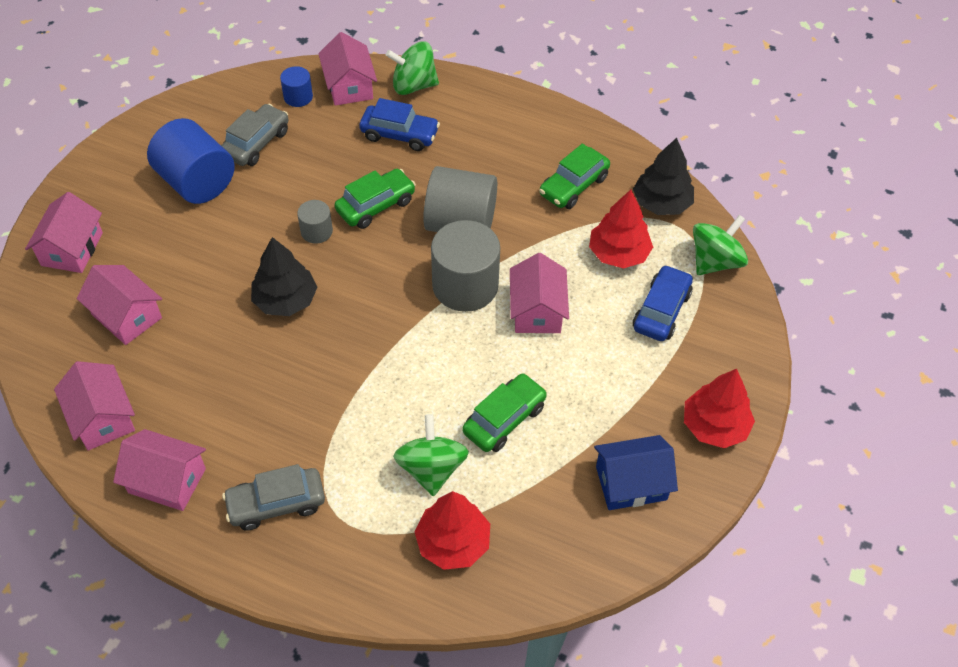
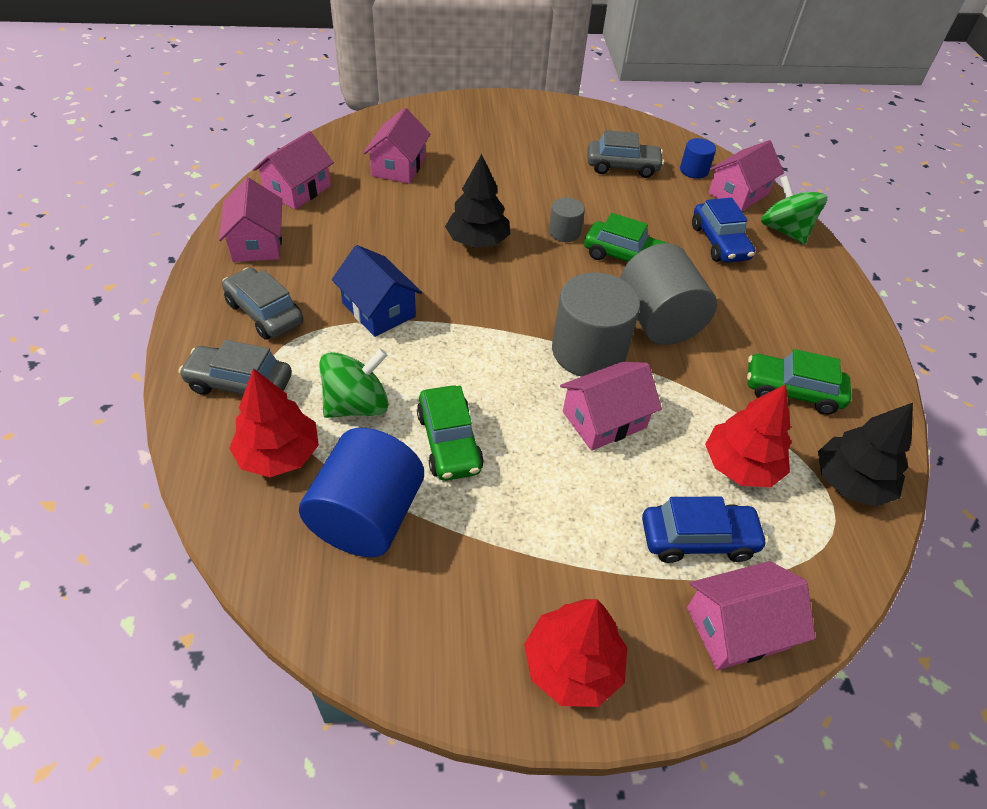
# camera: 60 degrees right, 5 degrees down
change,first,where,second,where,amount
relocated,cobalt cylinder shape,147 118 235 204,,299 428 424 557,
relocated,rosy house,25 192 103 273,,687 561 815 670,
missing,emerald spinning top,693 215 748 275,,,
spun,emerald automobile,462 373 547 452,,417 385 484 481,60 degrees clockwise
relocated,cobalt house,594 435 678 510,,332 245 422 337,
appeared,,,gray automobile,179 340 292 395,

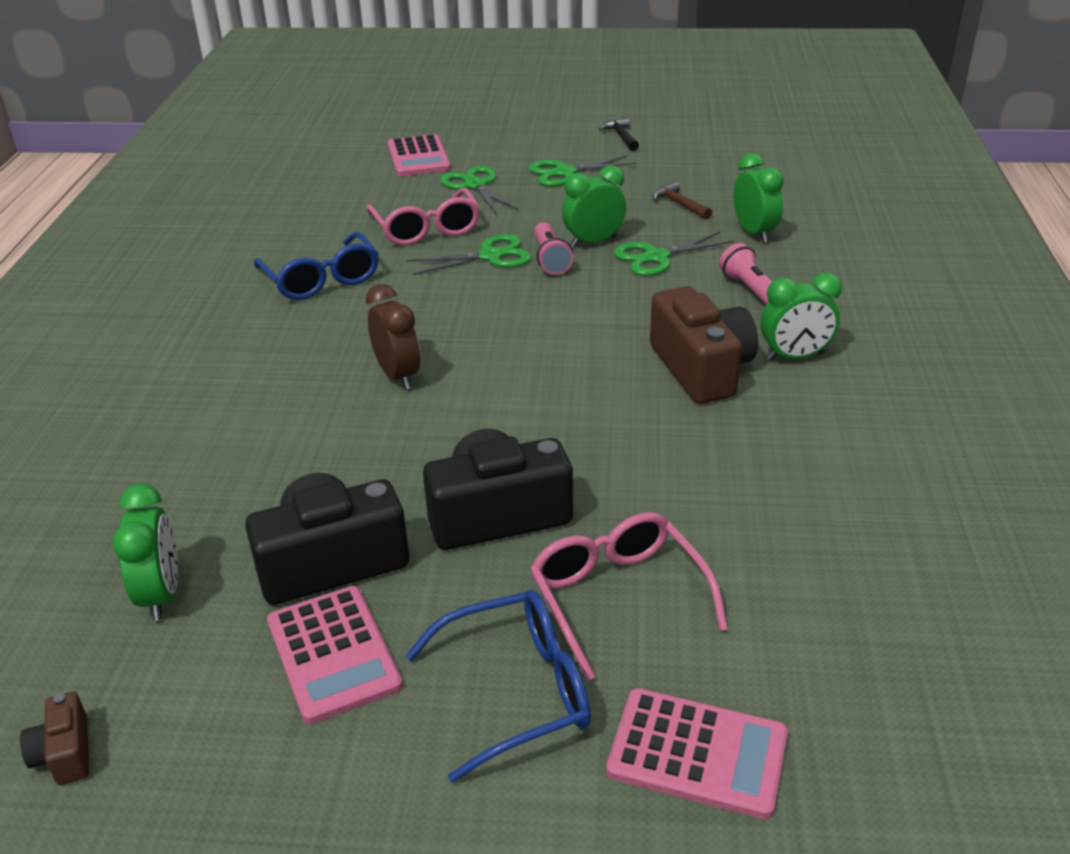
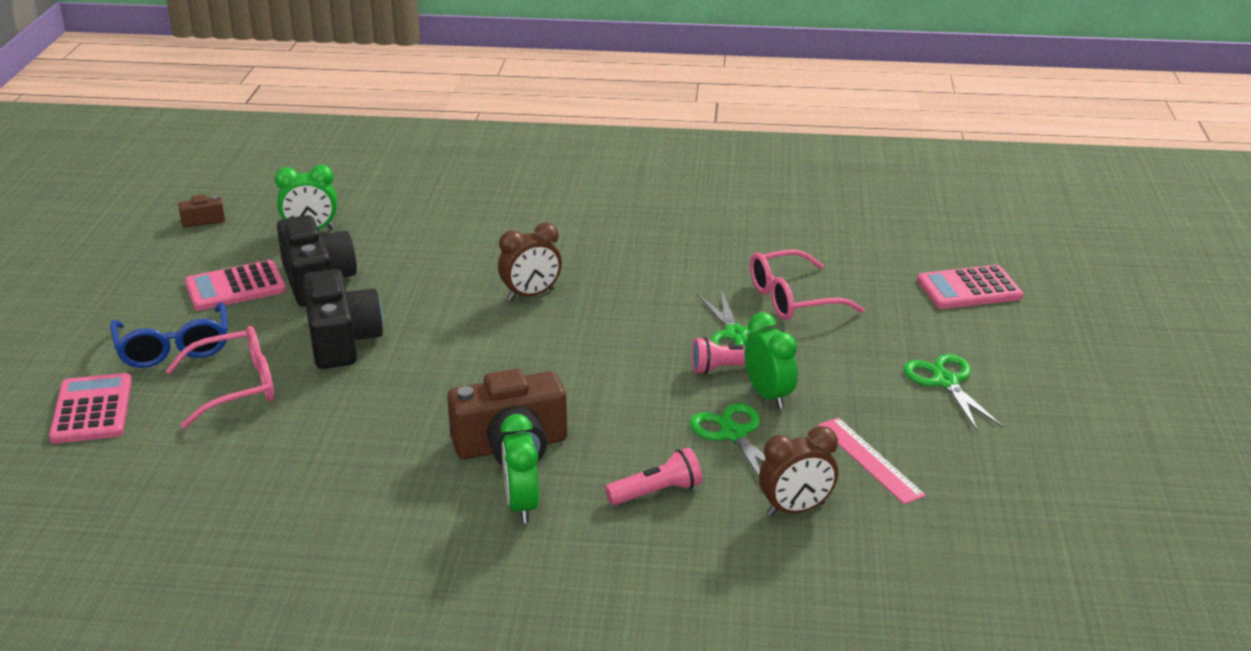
# camera: 90 degrees right, 5 degrees down
change,first,where,second,where,amount
missing,jet-black claw hammer,599 117 639 151,,,
colour,emerald alarm clock,733 153 784 243,dark brown alarm clock,759 426 838 517,
missing,emerald pair of scissors,440 166 519 214,,,
exchanged,dark brown claw hammer,652 181 712 219,rosy straightedge,818 417 926 504,
missing,cobalt glasses,254 232 379 300,,,
spun,rosy adding machine,606 688 788 819,,49 373 132 443,150 degrees clockwise

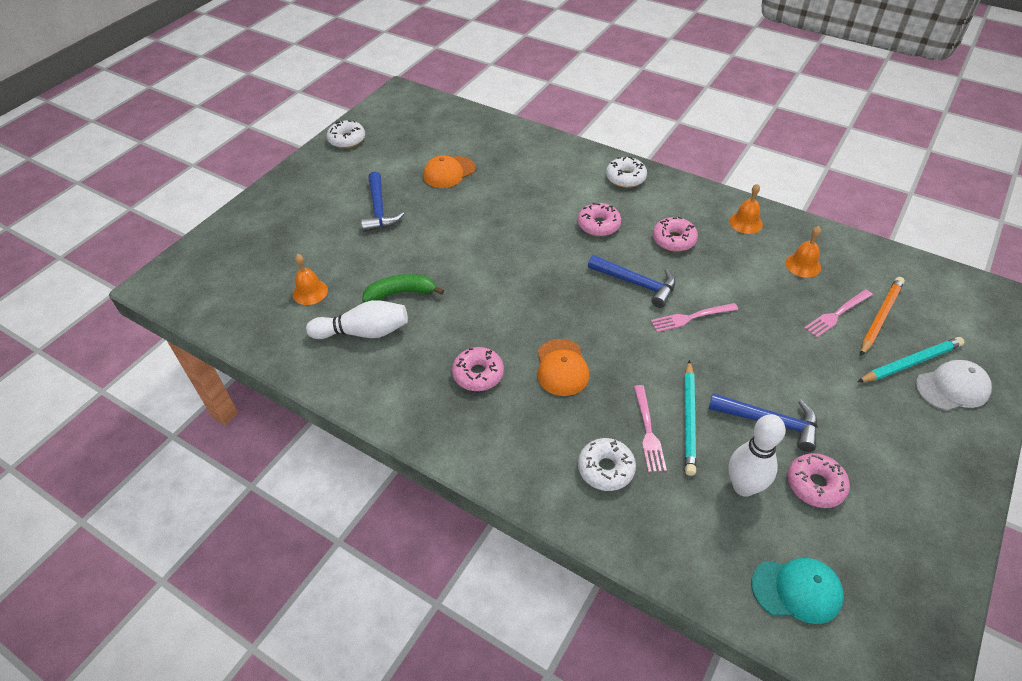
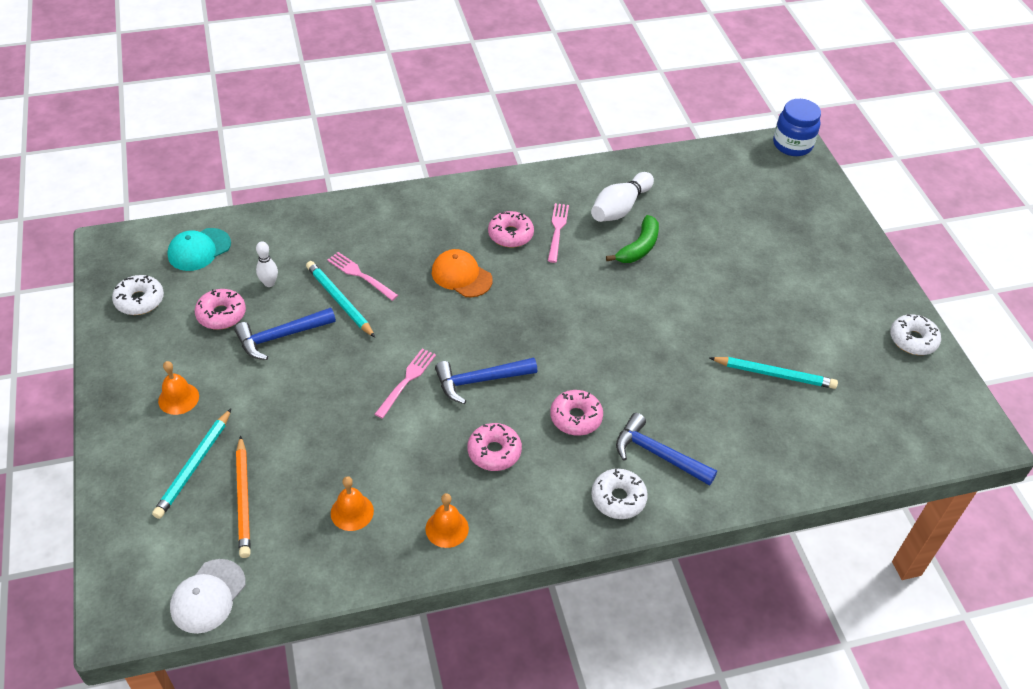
# camera: 130 degrees right, 0 degrees up
change,first,where,second,where,amount
exchanged,orange-coloured cap,423 155 475 188,teal wooden pencil,710 357 838 389,
relocated,cobalt claw hammer,361 172 404 232,,616 413 717 486,
relocated,orange-coloured hand bell,293 254 328 305,,158 361 199 415,
relocated,rosy dinner fork,804 289 873 338,,548 203 569 263,
relocated,pure white cap,915 360 992 411,,170 559 246 634,
size,pure white bowling pin,728 414 786 497,,256 241 278 287,x0.57
relocated,pure white doughnut,578 438 636 491,,112 275 164 315,
appeared,,,cobalt preserve jar,773 99 821 156,

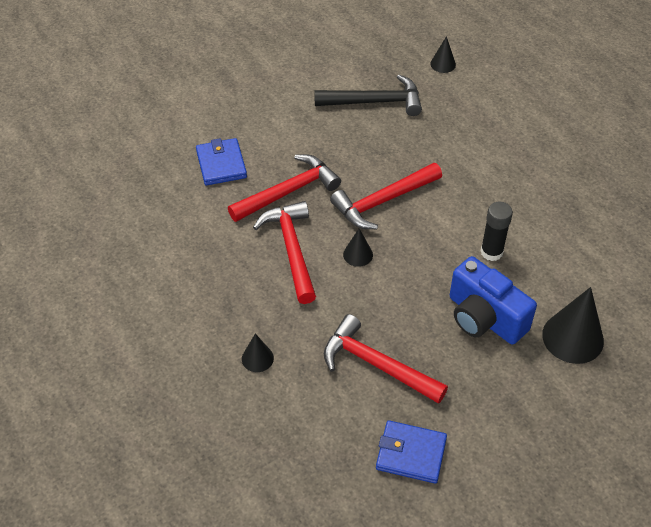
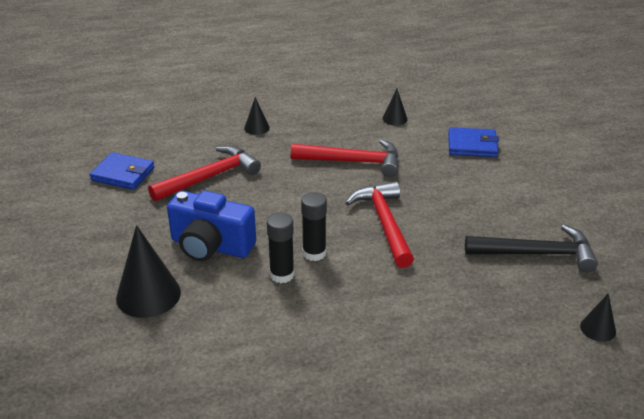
# camera: 110 degrees right, 15 degrees down
change,first,where,second,where,amount
spun,jet-black claw hammer,314 75 422 116,,465 225 598 272,105 degrees counterclockwise
missing,crimson claw hammer,228 154 341 222,,,
relocated,jet-black cone,343 228 373 267,,383 89 407 126,
spun,cobalt compact camera,450 256 537 345,,167 191 256 261,135 degrees counterclockwise
spun,cobalt wallet,376 420 447 484,,90 152 155 190,75 degrees clockwise
appeared,,,jet-black glue,301 192 327 261,

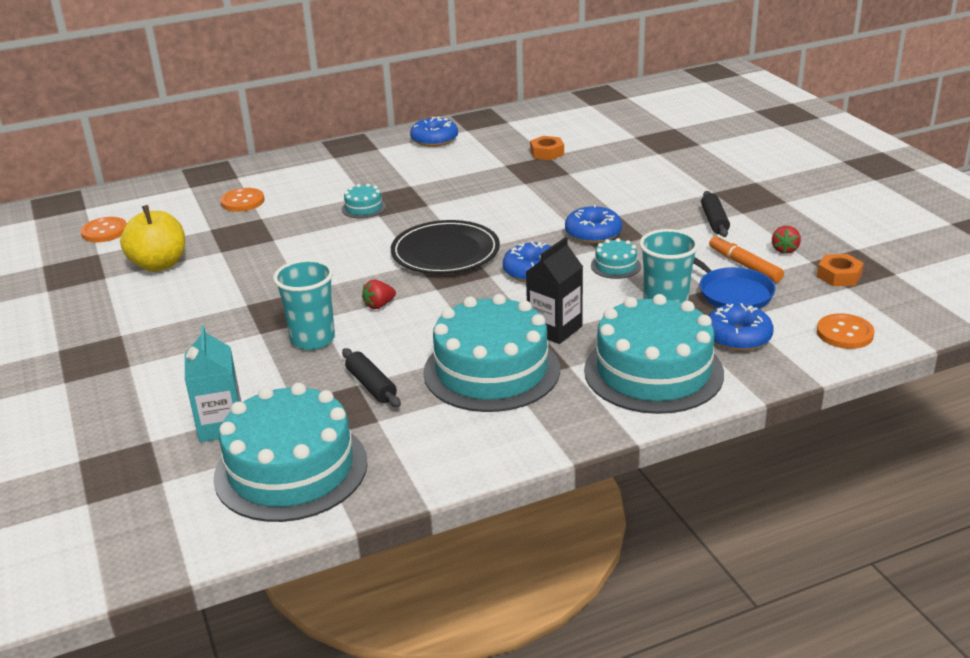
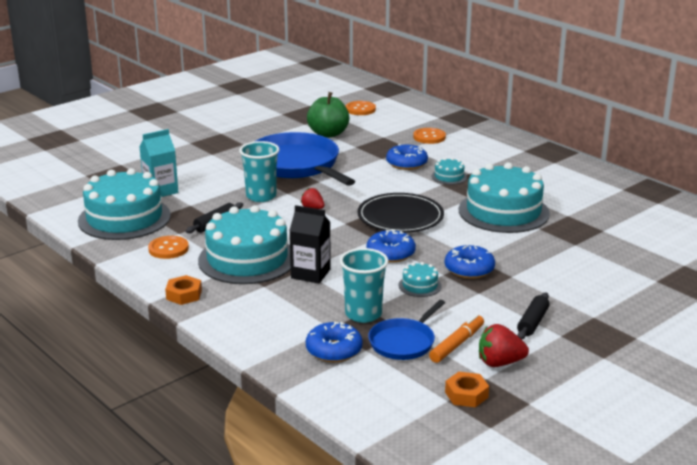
# camera: 70 degrees right, 5 degrees down
change,first,where,second,where,amount
relocated,cobalt doughnut,410 117 458 147,,386 144 428 170,
relocated,orange-coloured nut,530 136 564 160,,165 275 202 305,
spun,jet-black dough roller,701 191 730 237,,517 292 549 340,45 degrees counterclockwise
colour,yellow toy apple,120 205 185 272,emerald toy apple,307 92 349 138,
size,crimson toy strawberry,772 226 801 254,,479 324 529 367,x1.57
relocated,teal layer cake,584 294 724 414,,459 162 550 233,
relocated,orange-coloured shirt button,817 313 874 349,,148 236 189 259,
appeared,,,cobalt frying pan,254 132 355 186,

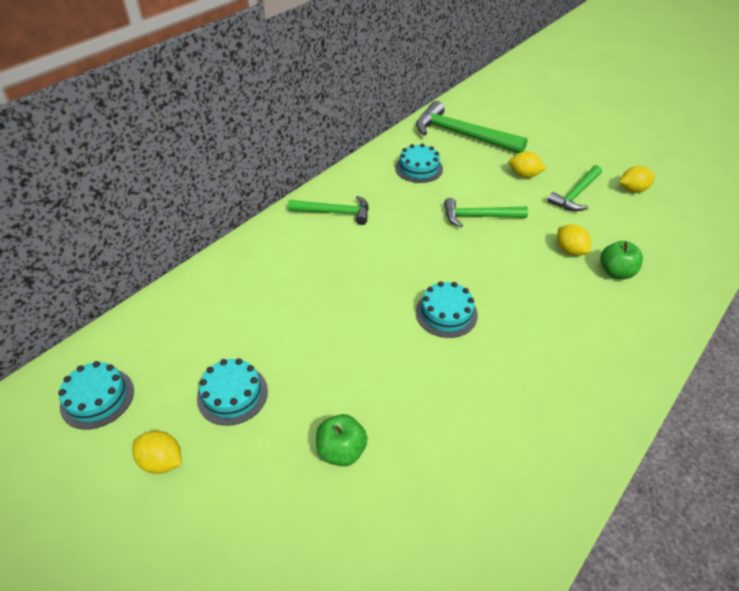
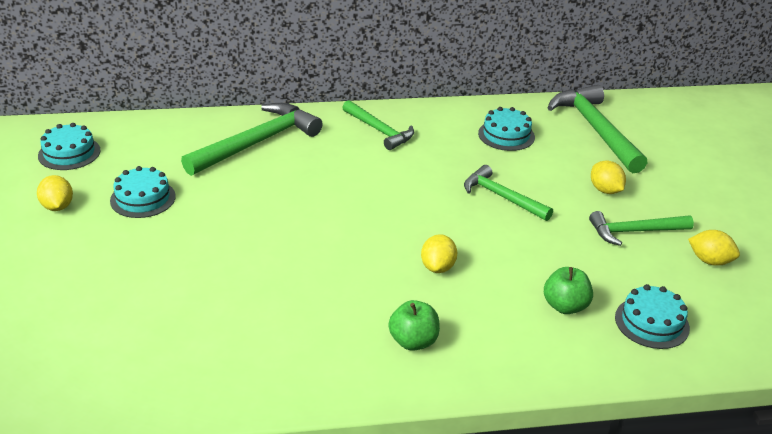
# camera: 40 degrees right, 10 degrees down
change,first,where,second,where,amount
relocated,yellow lemon,557 224 591 256,,421 234 457 273,
relocated,teal layer cake,415 281 478 338,,615 284 690 349,
relocated,emerald toy apple,316 414 368 466,,388 300 440 351,
appeared,,,emerald claw hammer,181 103 323 176,

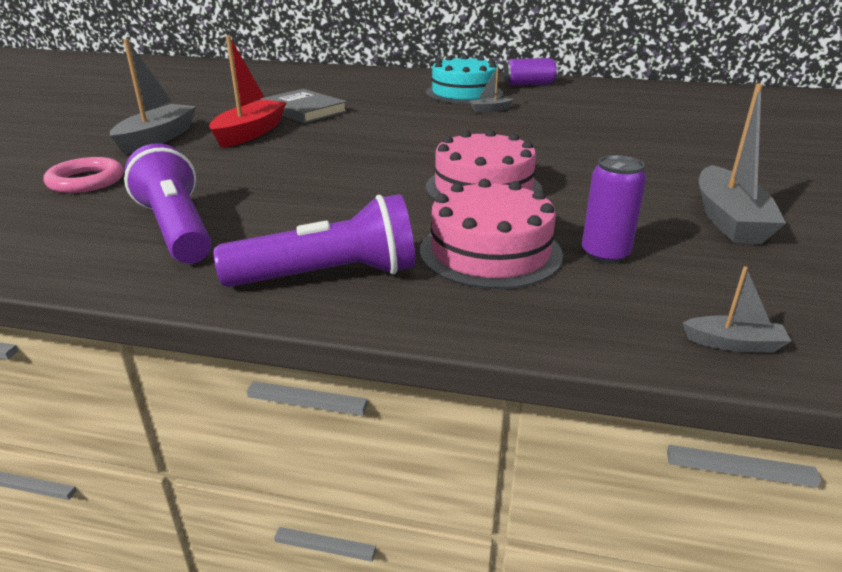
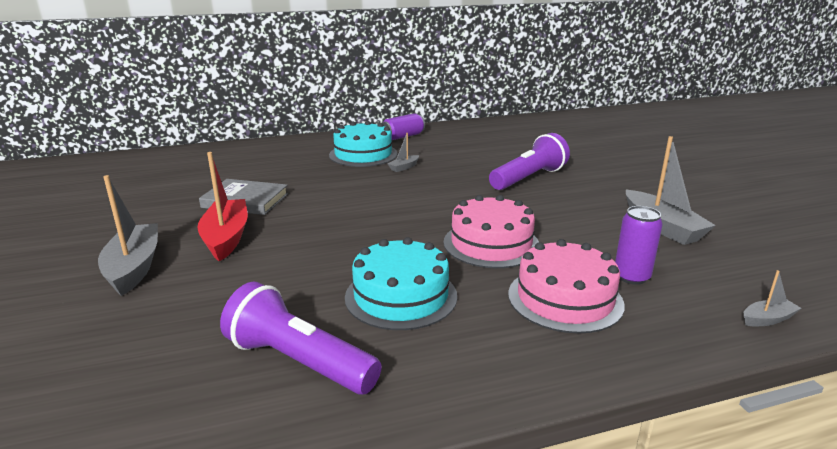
# camera: 30 degrees left, 5 degrees down
change,first,where,second,where,amount
missing,rosy ring,44 157 123 193,,,
relocated,royal purple pocket torch,214 194 415 287,,489 133 570 190,
appeared,,,teal layer cake,345 237 457 330,

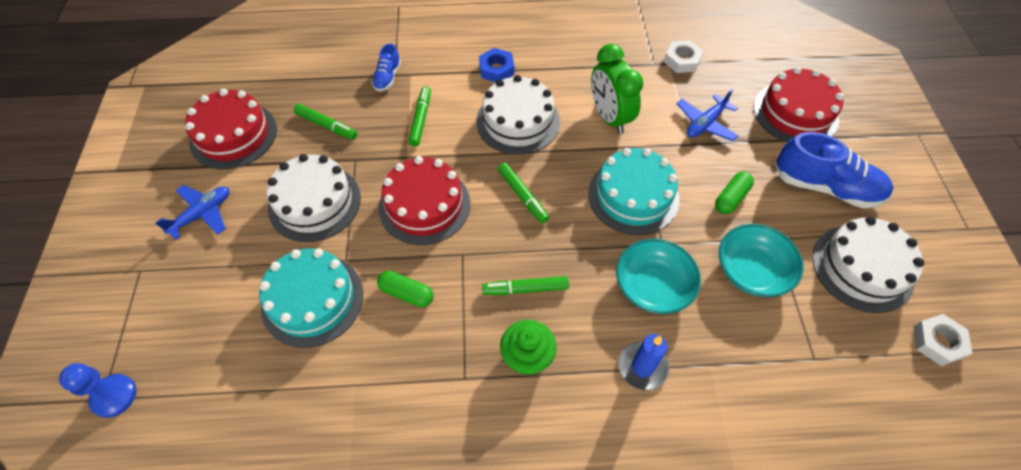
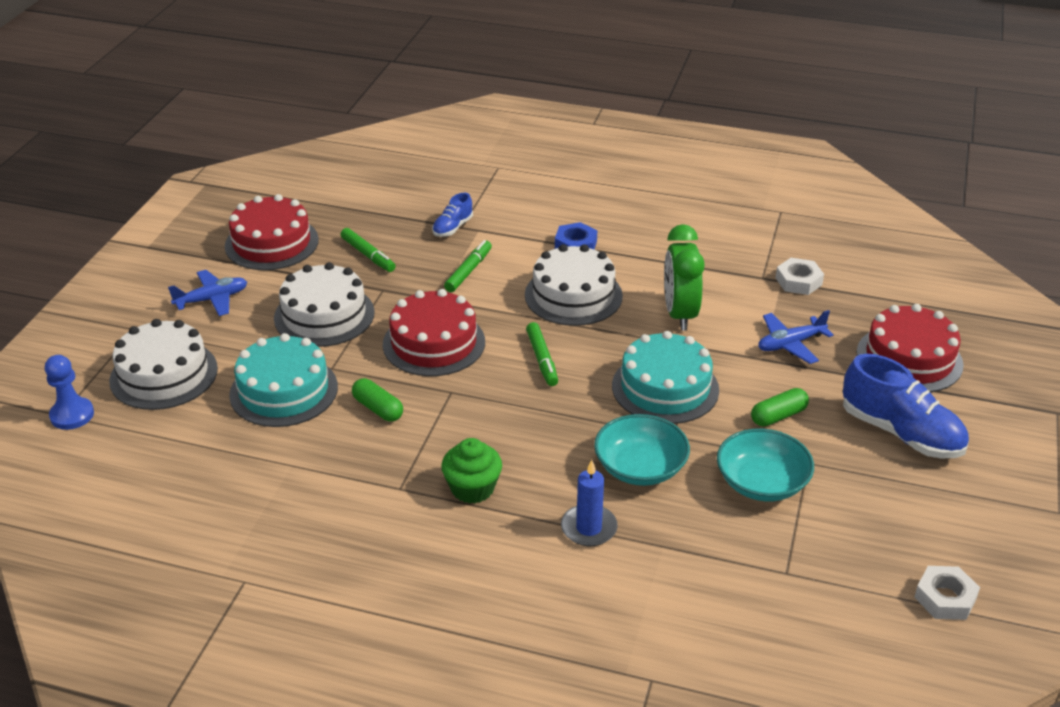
# camera: 20 degrees right, 20 degrees down
change,first,where,second,where,amount
relocated,pure white layer cake,812 216 924 313,,109 319 218 410,
missing,emerald marker,482 276 569 295,,,

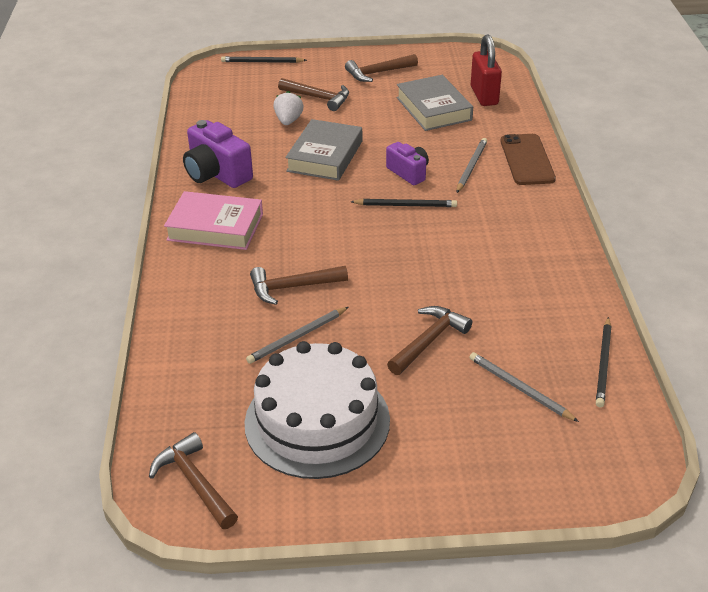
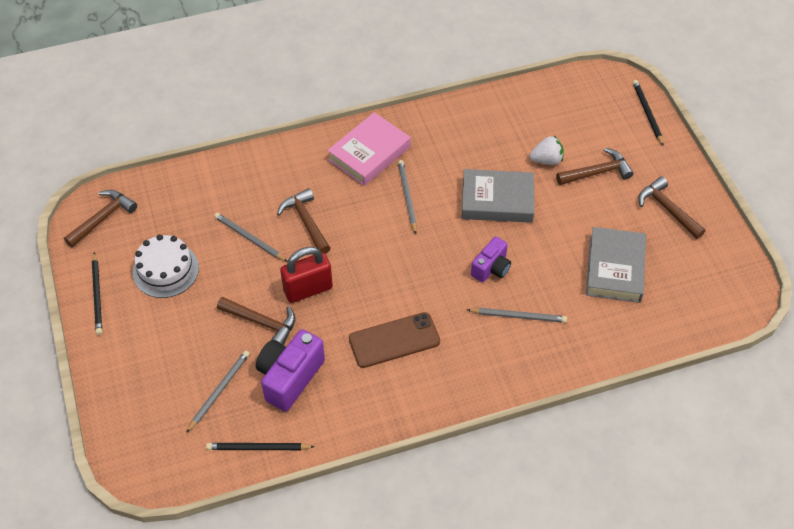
# camera: 75 degrees right, 15 degrees up
change,first,where,second,where,amount
relocated,crimson padlock,471 34 502 106,,280 247 333 303,
spun,gray hardcover,396 75 473 131,,586 227 646 303,45 degrees counterclockwise
spun,dark brown claw hammer,278 78 349 111,,556 148 634 185,120 degrees counterclockwise
relocated,royal purple compact camera,183 120 253 188,,256 329 325 412,
relocated,dark brown phone,501 134 556 185,,349 312 440 368,
spun,rosy hardcover,164 191 263 250,,327 112 411 186,45 degrees clockwise
relocated,jet-black wooden pencil,351 199 457 207,,92 252 102 335,
size,pure white layer cake,245 341 390 479,,133 234 199 298,x0.64
appeared,,,gray wooden pencil,398 160 417 234,

